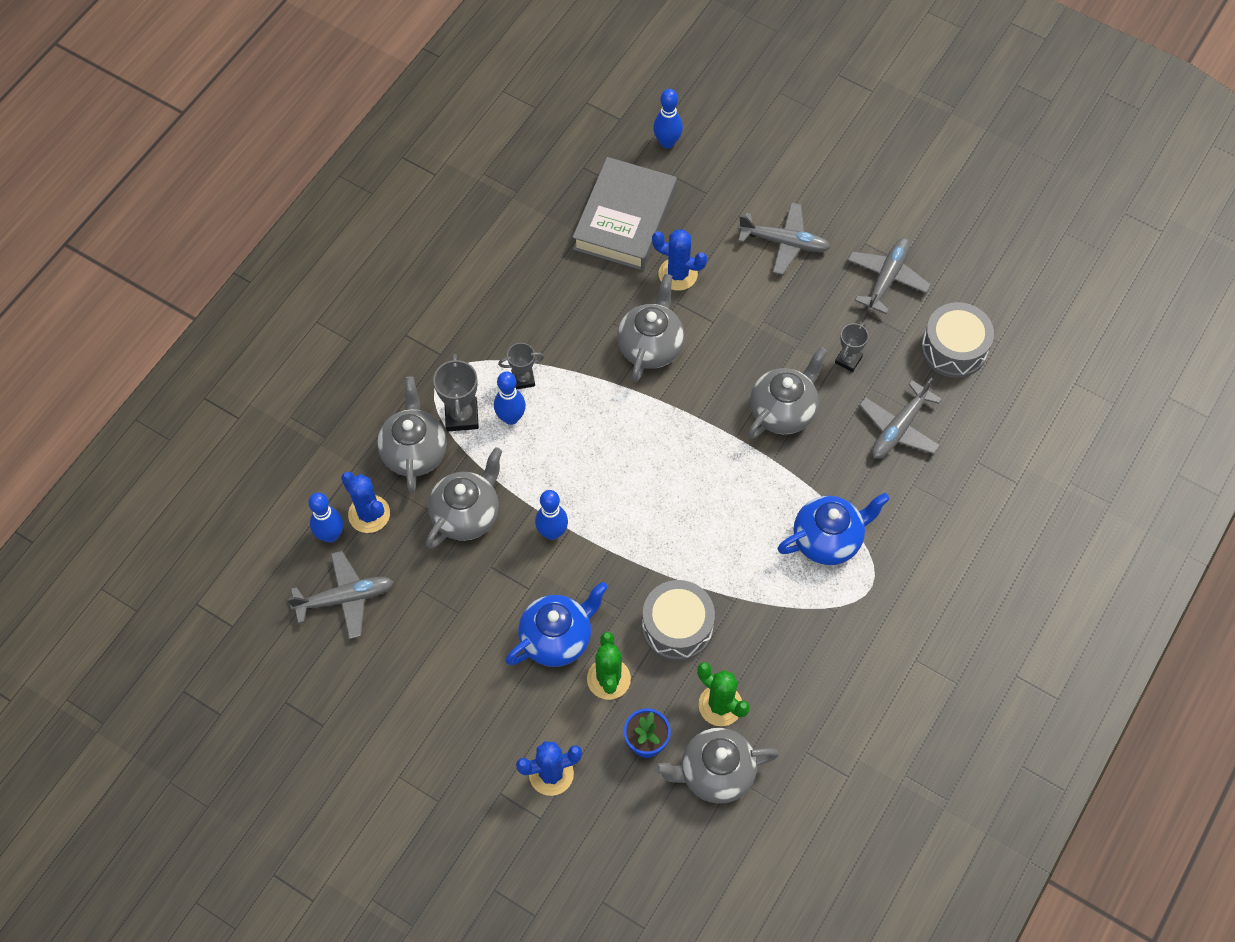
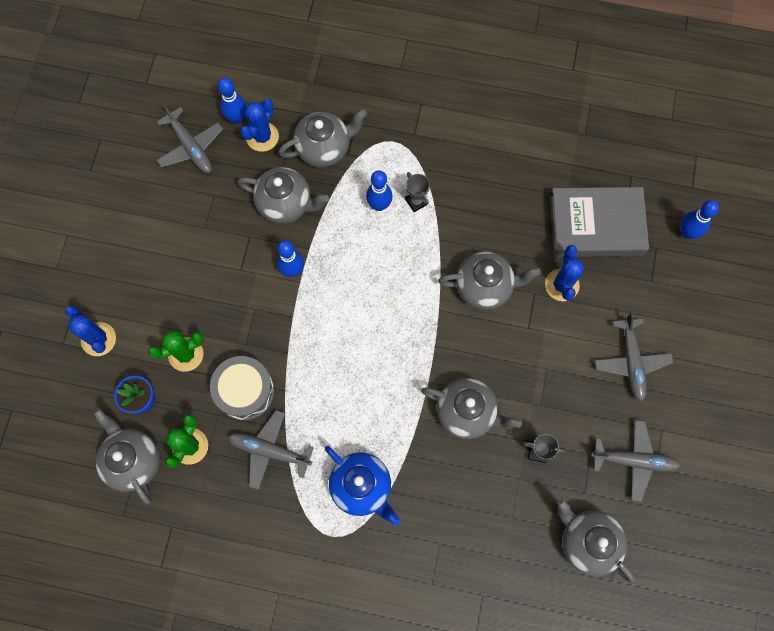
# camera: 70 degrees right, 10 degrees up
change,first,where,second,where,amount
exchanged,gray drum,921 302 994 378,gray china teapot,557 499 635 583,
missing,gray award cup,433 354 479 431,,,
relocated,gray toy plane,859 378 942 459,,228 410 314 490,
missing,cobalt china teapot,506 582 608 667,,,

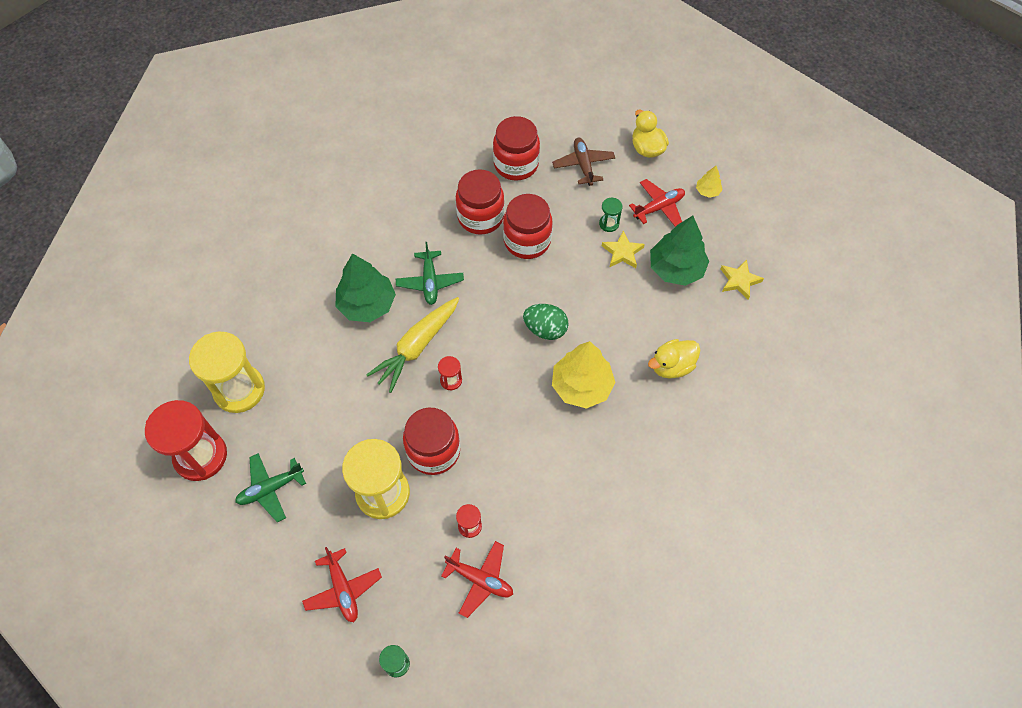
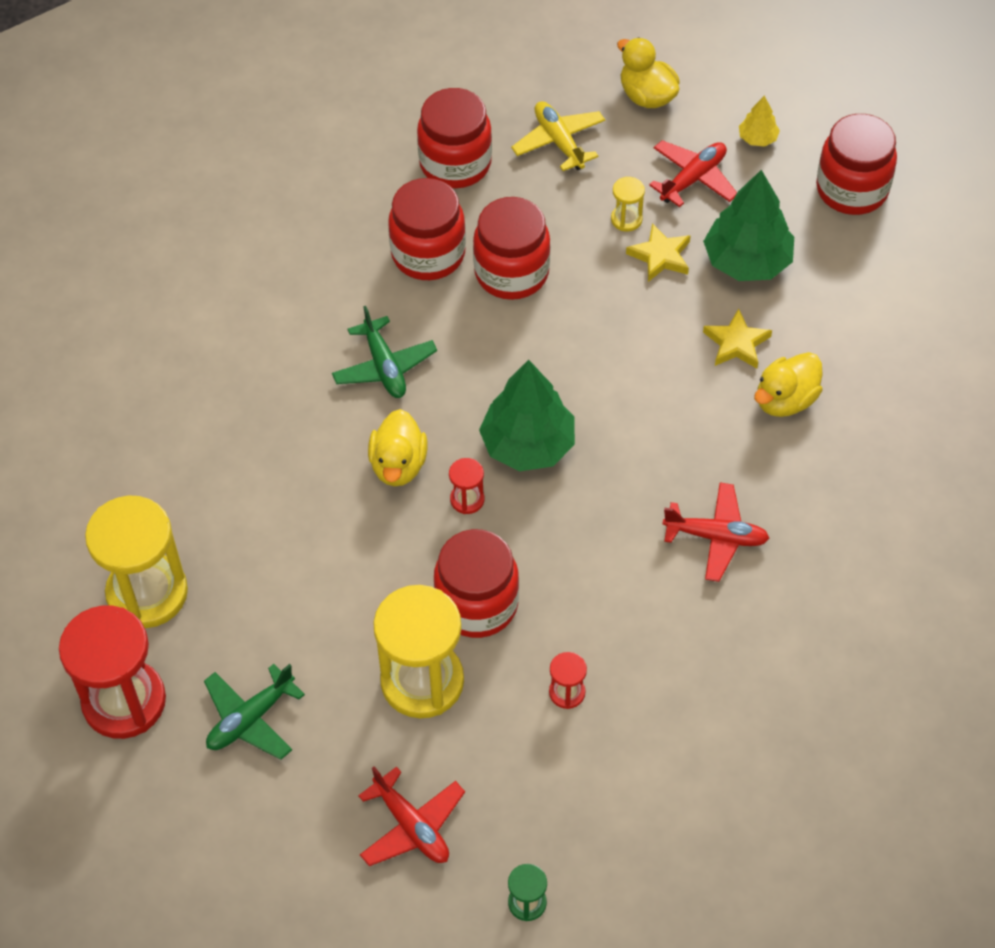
# camera: 15 degrees left, 5 degrees down
change,first,where,second,where,amount
colour,dark brown toy plane,552 138 615 186,yellow toy plane,511 101 605 171,
colour,emerald sand timer,599 198 623 232,yellow sand timer,611 177 645 232,
relocated,emerald toy tree,335 253 396 322,,479 360 575 471,
relocated,yellow five-pointed star,721 260 764 299,,703 308 772 368,
exchanged,yellow carrot,366 297 459 393,yellow rubber duck,368 409 428 486,
missing,emerald toy egg,523 304 569 340,,,
missing,yellow toy tree,552 341 615 409,,,
relocated,crimson toy plane,441 541 513 618,,663 483 769 582,
appeared,,,crimson preserve jar,816 114 897 215,

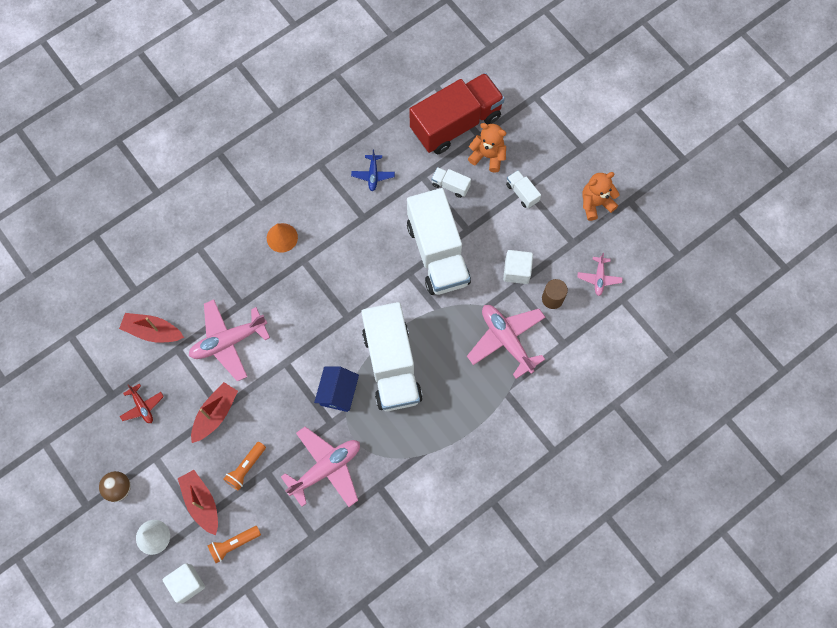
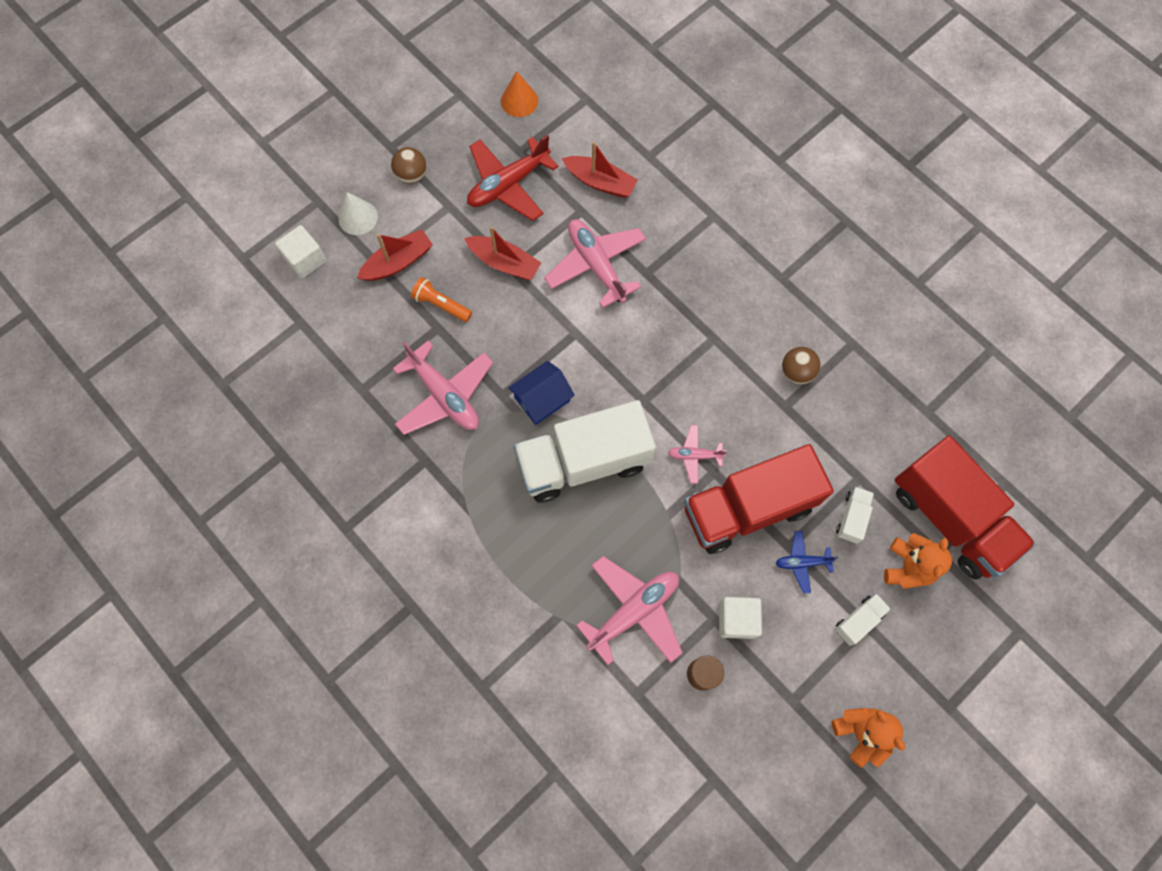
# camera: 85 degrees right, 0 degrees up
change,first,where,second,where,amount
relocated,cobalt toy plane,351 149 395 191,,776 531 838 594,
colour,pure white toy truck,407 188 471 295,crimson toy truck,684 444 834 554,
relocated,orange-coloured cone,267 223 298 253,,501 71 538 117,
relocated,rosy toy plane,577 253 623 296,,668 425 727 484,
spun,crimson toy boat,119 313 184 343,,562 142 638 198,105 degrees clockwise
spun,cobalt house,314 366 359 412,,508 361 575 425,45 degrees counterclockwise
size,crimson toy plane,120 383 164 423,,467 135 559 221,x1.94
missing,orange-coloured pocket torch,208 526 261 563,,,
appeared,,,dark brown ball,782 347 820 384,

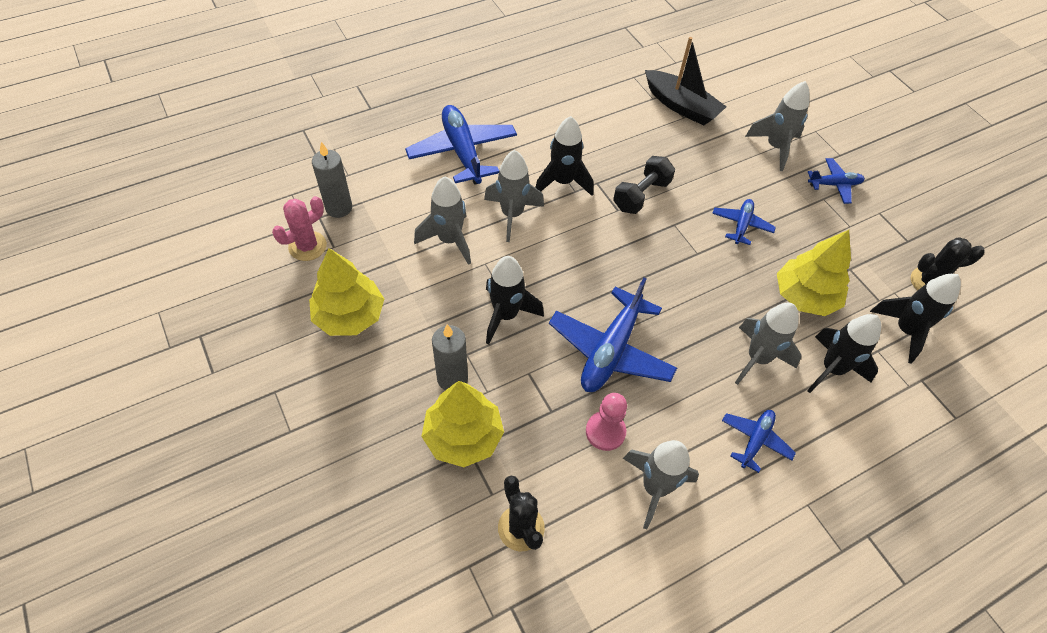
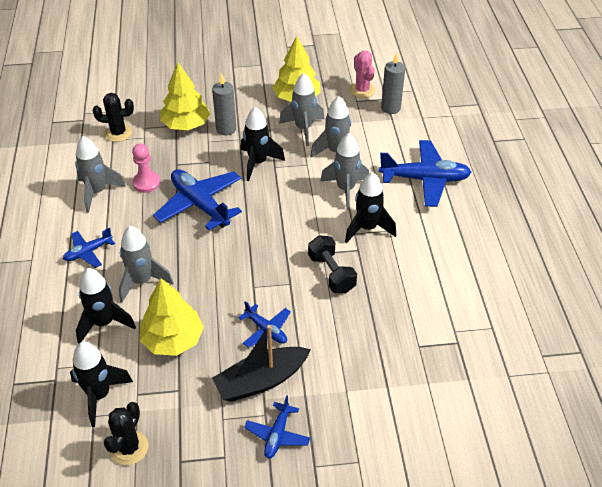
# camera: 115 degrees right, 10 degrees down
change,first,where,second,where,amount
relocated,jet-black toy boat,645 37 726 126,,212 325 311 402,
relocated,gray rocket,745 81 810 171,,279 73 325 146,
spun,cobalt toy plane,722 410 796 473,,63 227 115 268,90 degrees clockwise

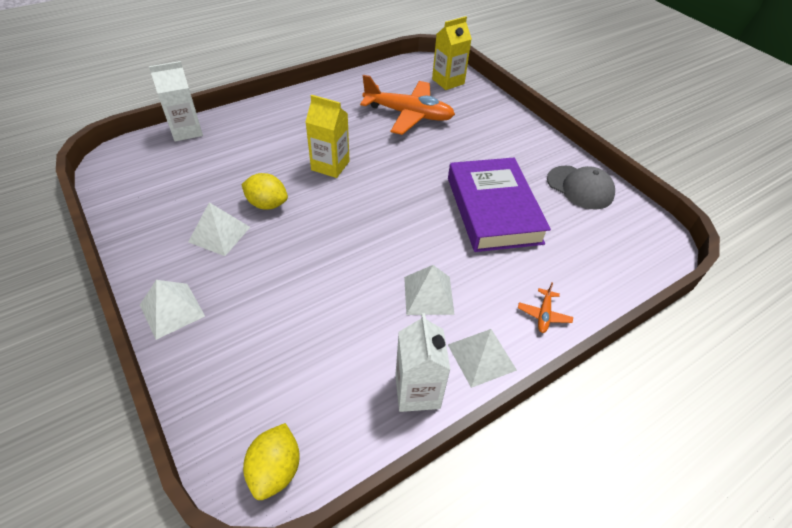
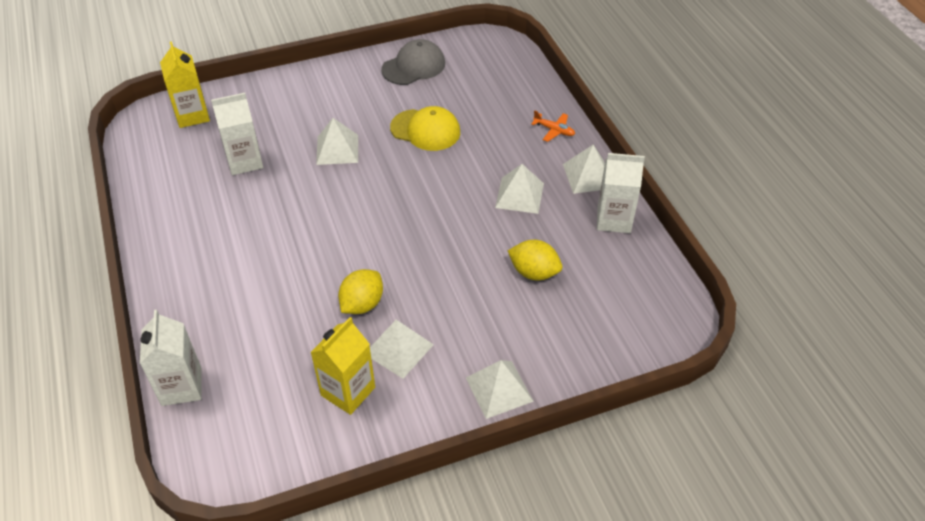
# camera: 75 degrees left, 0 degrees up
change,first,where,second,where,amount
exchanged,orange-coloured toy plane,360 75 455 135,pure white milk carton,211 93 263 175,
relocated,yellow milk carton,305 95 350 178,,310 317 375 415,
exchanged,royal purple hardcover,448 158 551 252,yellow cap,390 106 460 151,
relocated,yellow lemon,243 423 300 500,,508 240 562 280,
appeared,,,pure white solid pyramid,316 118 358 165,

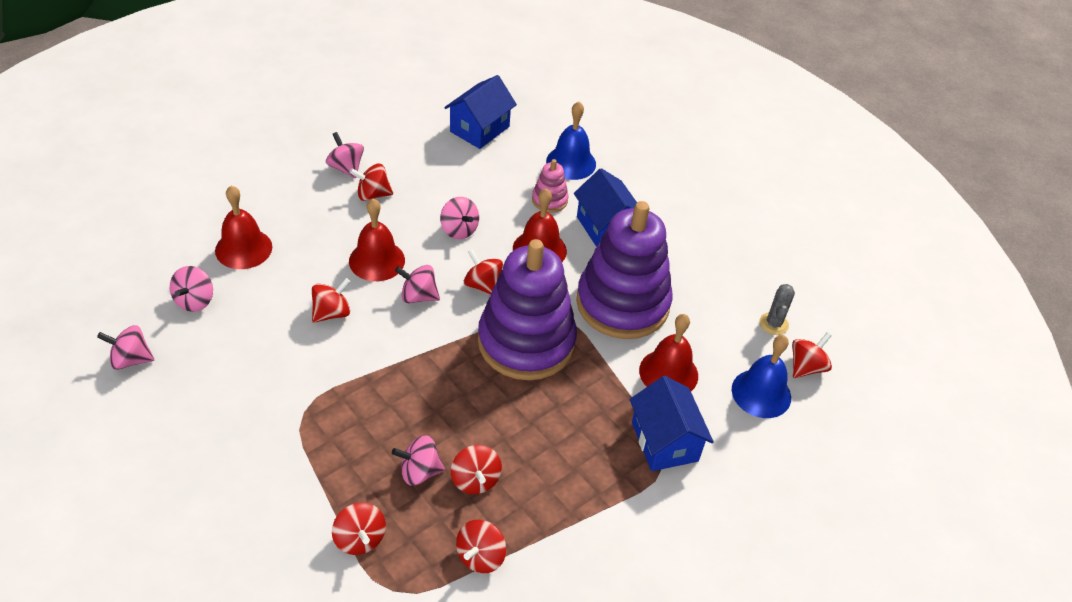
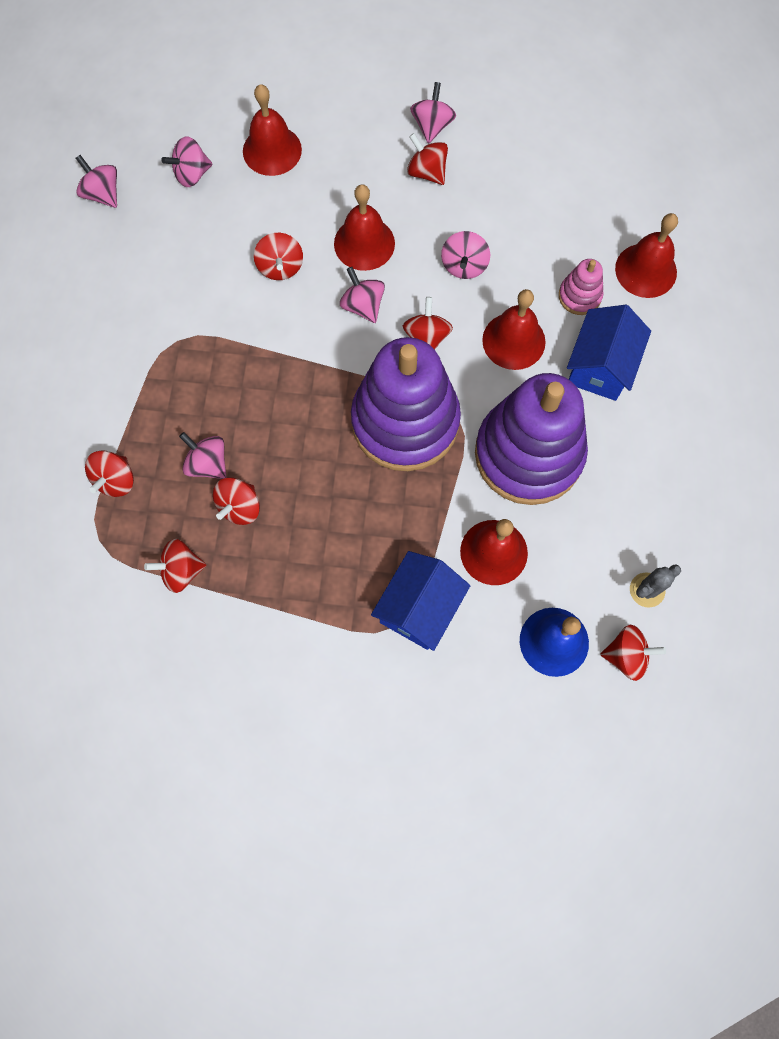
# camera: 50 degrees right, 25 degrees up
change,first,where,second,where,amount
missing,cobalt house,444 75 517 149,,,
colour,cobalt hand bell,546 101 596 180,crimson hand bell,615 213 678 298,
spun,crimson spinning top,312 278 351 323,,254 233 303 280,75 degrees clockwise

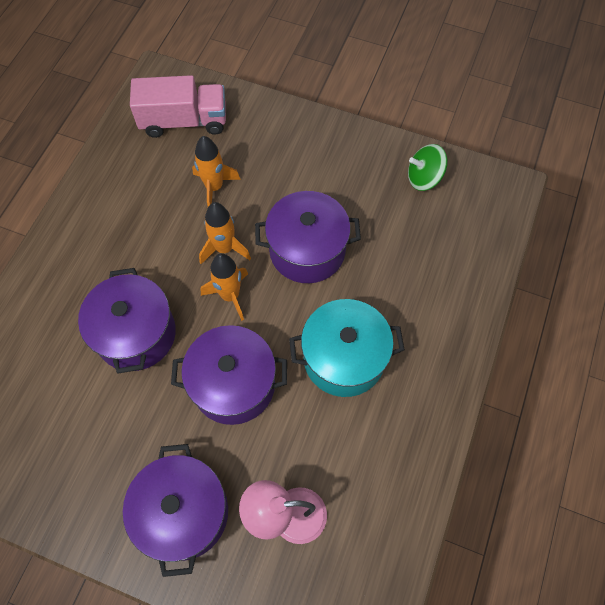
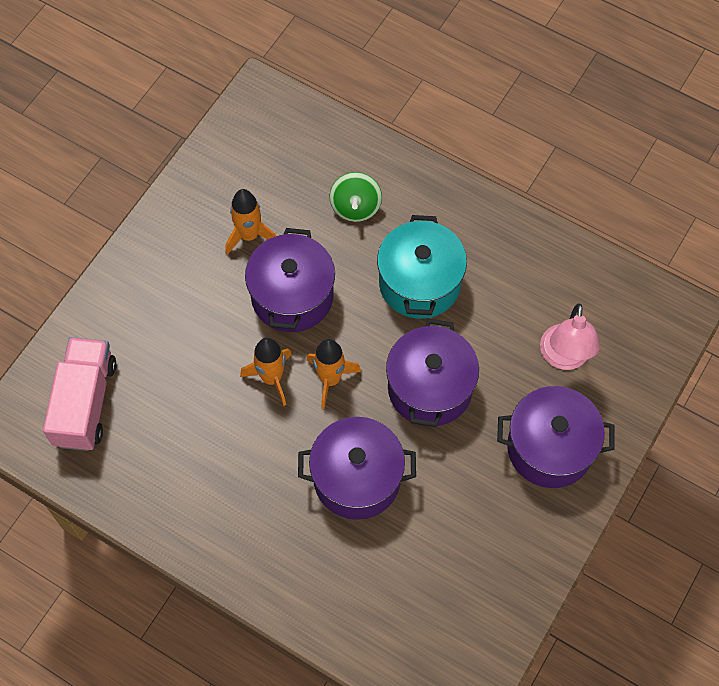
# camera: 80 degrees left, 0 degrees up
change,first,where,second,where,amount
relocated,orange-coloured rocket,192 136 241 207,,225 189 276 255,
relocated,emerald spinning top,408 144 448 191,,329 172 382 222,

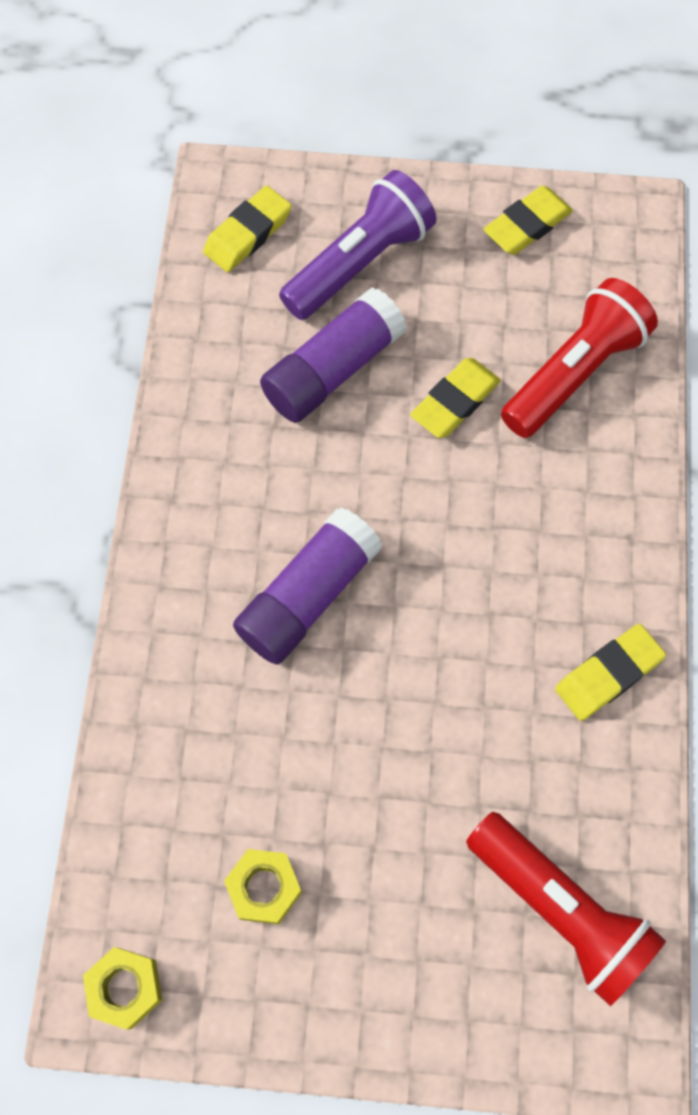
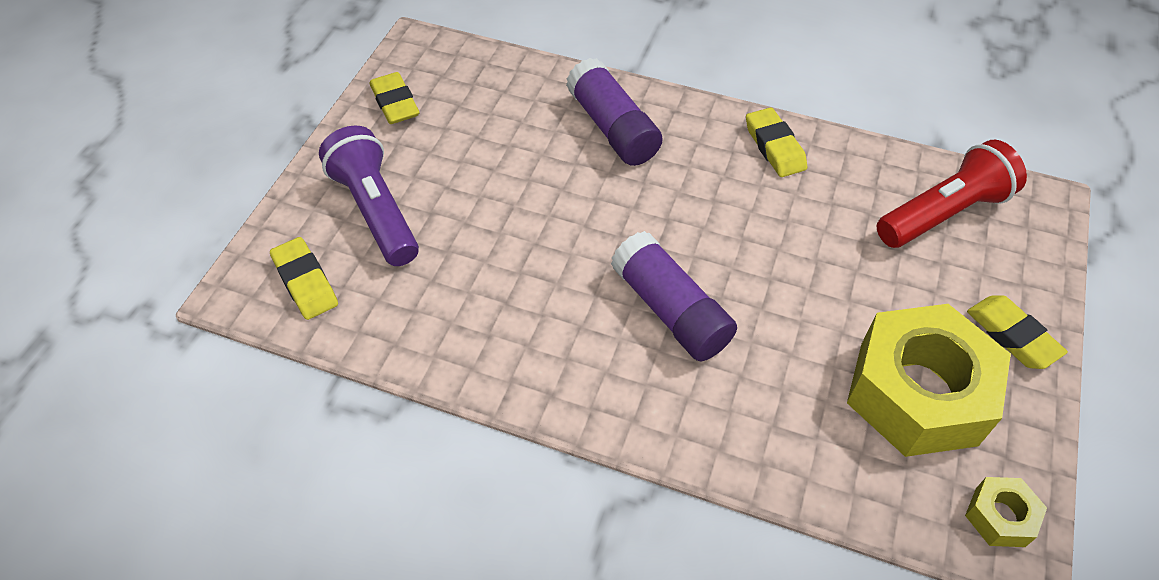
# camera: 75 degrees left, 15 degrees down
change,first,where,second,where,amount
missing,crimson pocket torch,501 278 658 438,,,
relocated,royal purple glue,260 288 406 423,,566 58 663 166,
relocated,yellow gum eraser,410 358 501 438,,967 295 1068 369,
size,yellow nut,224 849 302 924,,847 304 1011 457,x2.31

